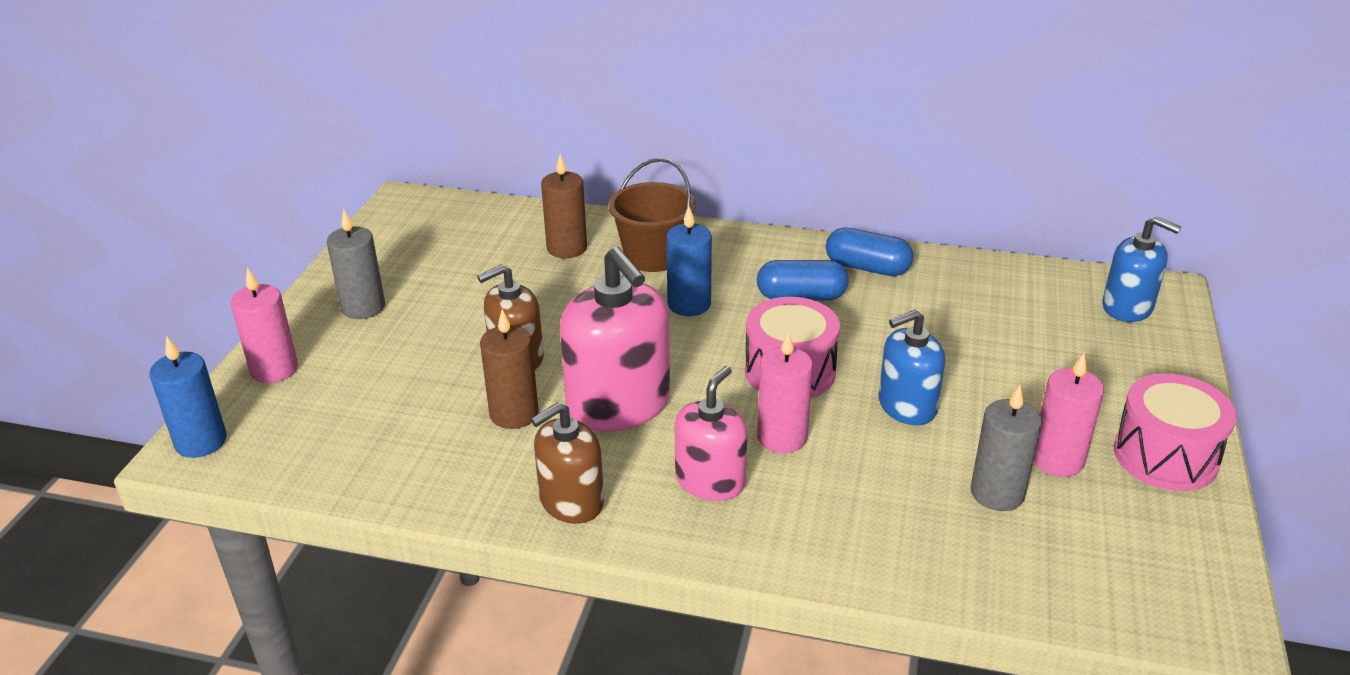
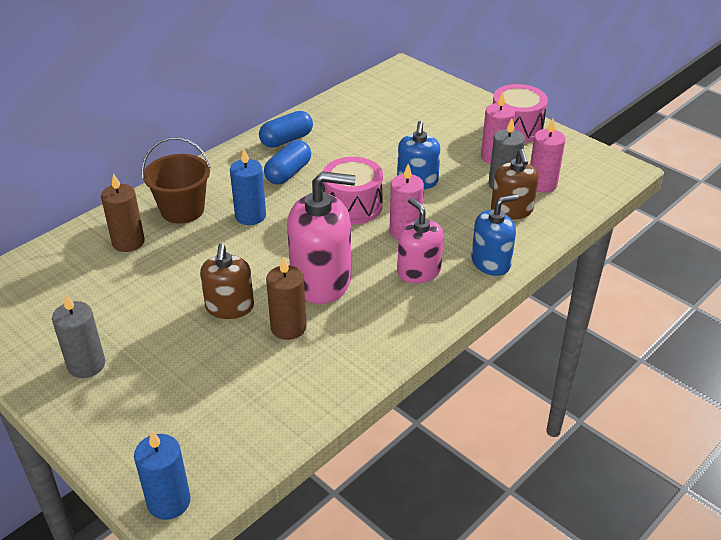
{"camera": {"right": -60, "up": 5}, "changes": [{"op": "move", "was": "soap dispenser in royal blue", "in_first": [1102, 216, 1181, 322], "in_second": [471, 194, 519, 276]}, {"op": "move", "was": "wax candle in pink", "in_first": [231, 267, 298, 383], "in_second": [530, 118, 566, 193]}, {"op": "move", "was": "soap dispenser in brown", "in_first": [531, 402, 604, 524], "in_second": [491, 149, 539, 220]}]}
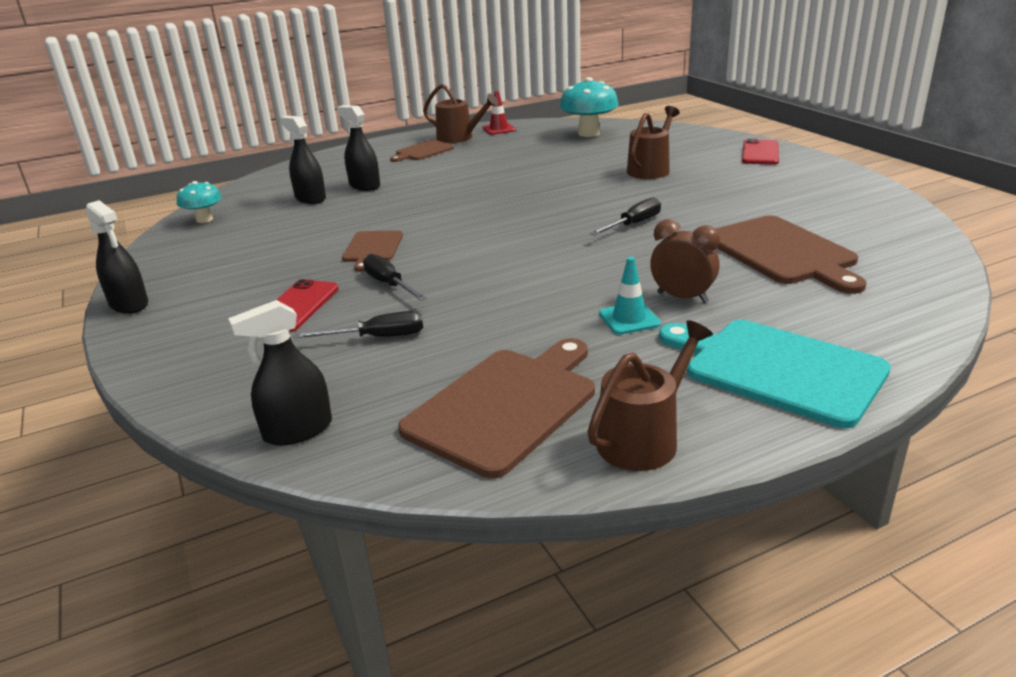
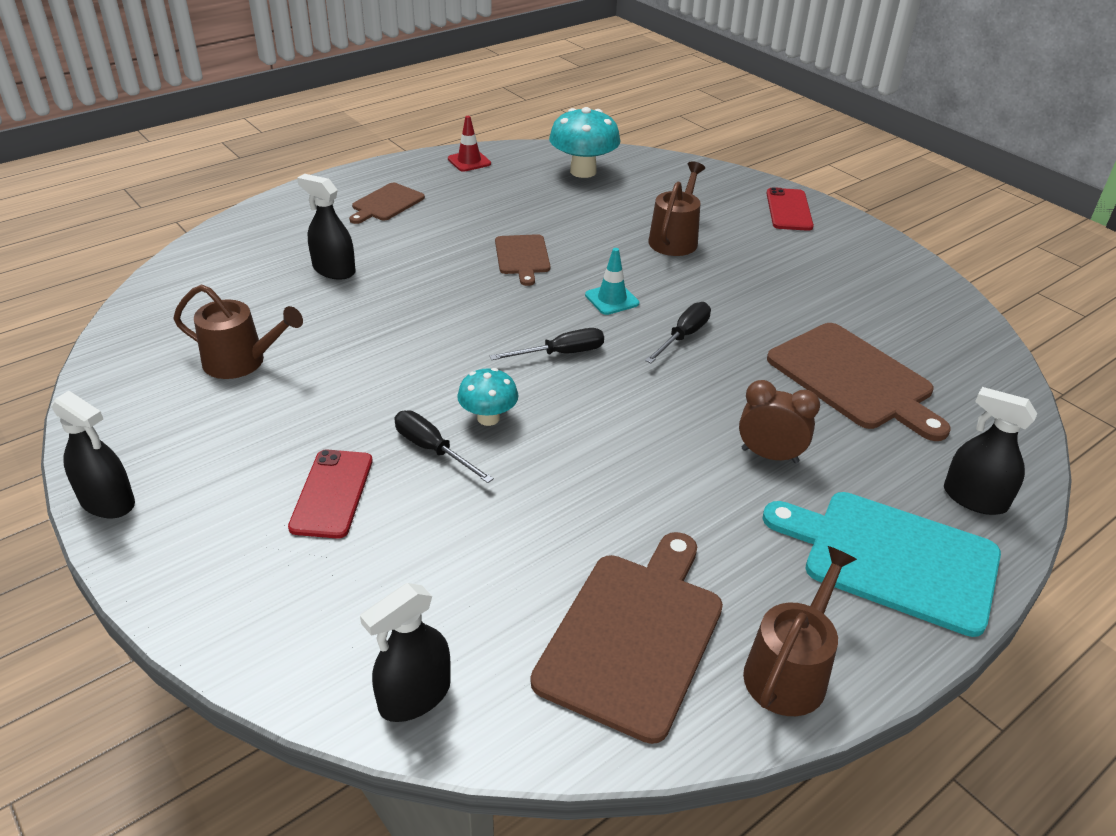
{"camera": {"right": -15, "up": 10}, "changes": [{"op": "move", "was": "sprinkling can in brown", "in_first": [423, 84, 498, 143], "in_second": [173, 285, 303, 379]}, {"op": "move", "was": "spray cleaner in ebony", "in_first": [280, 116, 326, 204], "in_second": [944, 387, 1037, 515]}, {"op": "move", "was": "toadstool in teal", "in_first": [177, 181, 222, 223], "in_second": [457, 368, 518, 426]}, {"op": "move", "was": "cutting board in brown", "in_first": [342, 230, 403, 272], "in_second": [495, 234, 550, 286]}, {"op": "move", "was": "traffic cone in teal", "in_first": [599, 257, 661, 335], "in_second": [585, 248, 639, 315]}, {"op": "move", "was": "hand screwdriver in ebony", "in_first": [294, 311, 423, 338], "in_second": [490, 328, 604, 360]}]}
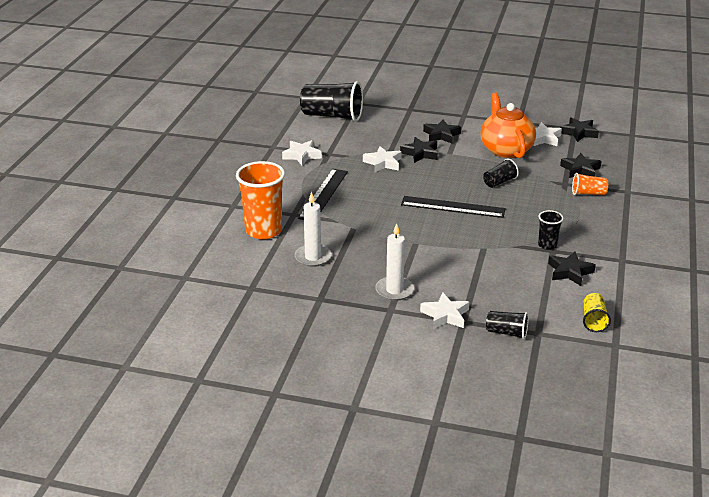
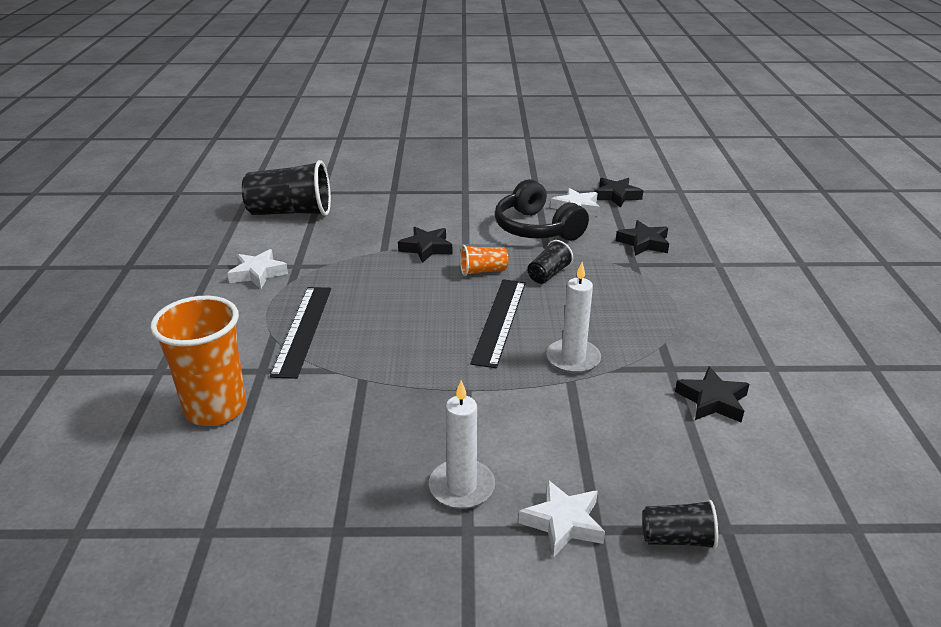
{"camera": {"right": -15, "up": 0}, "changes": [{"op": "replace", "was": "teapot in orange", "now": "headset in ebony", "in_first": [481, 93, 536, 158], "in_second": [495, 179, 589, 241]}, {"op": "delete", "was": "five-pointed star in ebony", "in_first": [423, 119, 461, 143]}, {"op": "delete", "was": "five-pointed star in white", "in_first": [363, 146, 402, 173]}, {"op": "move", "was": "tumbler in orange", "in_first": [572, 173, 608, 195], "in_second": [460, 245, 508, 276]}, {"op": "move", "was": "wax candle in white", "in_first": [295, 192, 332, 267], "in_second": [546, 262, 601, 374]}, {"op": "rotate", "was": "measuring stick in ebony", "in_first": [401, 196, 506, 218], "in_second": [470, 279, 526, 368], "clockwise": -75}, {"op": "delete", "was": "tumbler in ebony", "in_first": [538, 210, 563, 250]}, {"op": "delete", "was": "tumbler in bright yellow", "in_first": [583, 293, 611, 332]}]}
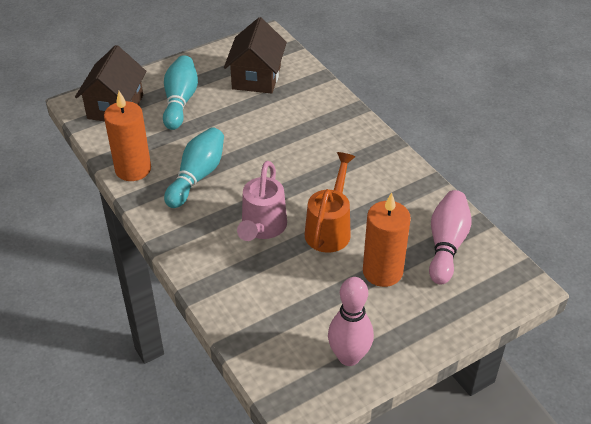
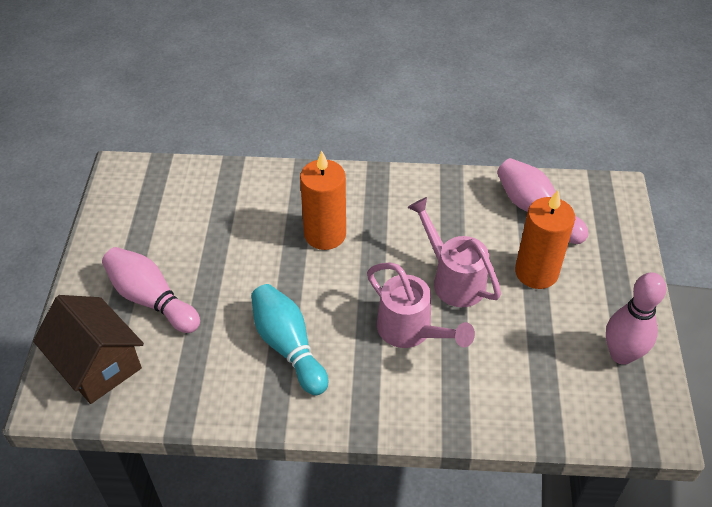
{"camera": {"right": -55, "up": 5}, "changes": [{"op": "delete", "was": "house in brown", "in_first": [224, 17, 287, 94]}, {"op": "recolor", "was": "tenpin in teal", "now": "tenpin in pink", "in_first": [163, 55, 198, 130], "in_second": [102, 247, 200, 333]}, {"op": "move", "was": "wax candle in orange", "in_first": [104, 91, 151, 181], "in_second": [300, 151, 346, 250]}, {"op": "recolor", "was": "sprinkling can in orange", "now": "sprinkling can in pink", "in_first": [305, 152, 356, 253], "in_second": [407, 197, 501, 307]}]}
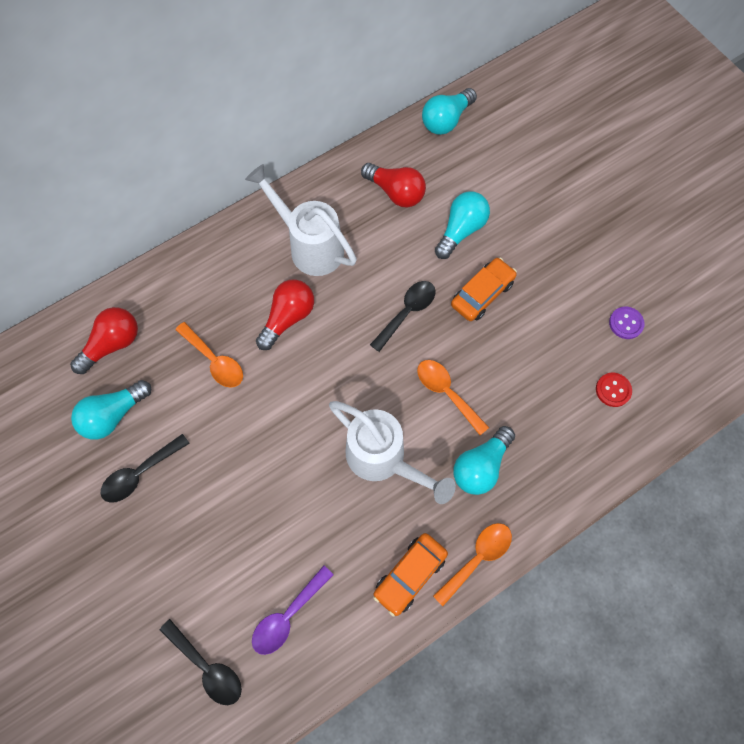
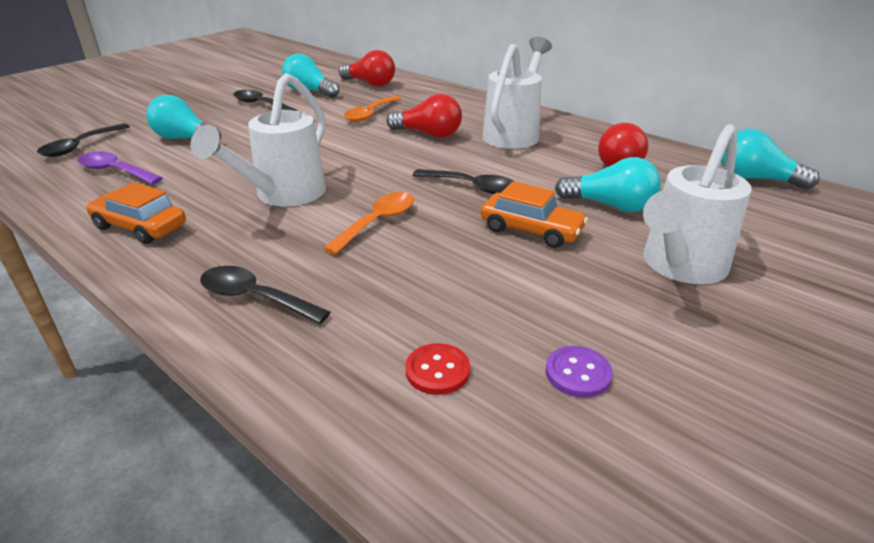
{"camera": {"right": 75, "up": -35}, "changes": [{"op": "move", "was": "lightbulb in teal", "in_first": [453, 426, 515, 495], "in_second": [146, 95, 221, 140]}, {"op": "delete", "was": "spoon in orange", "in_first": [433, 523, 512, 606]}, {"op": "insert", "now": "sprinkling can in white", "in_second": [643, 124, 752, 284]}, {"op": "insert", "now": "spoon in ebony", "in_second": [200, 266, 331, 324]}]}
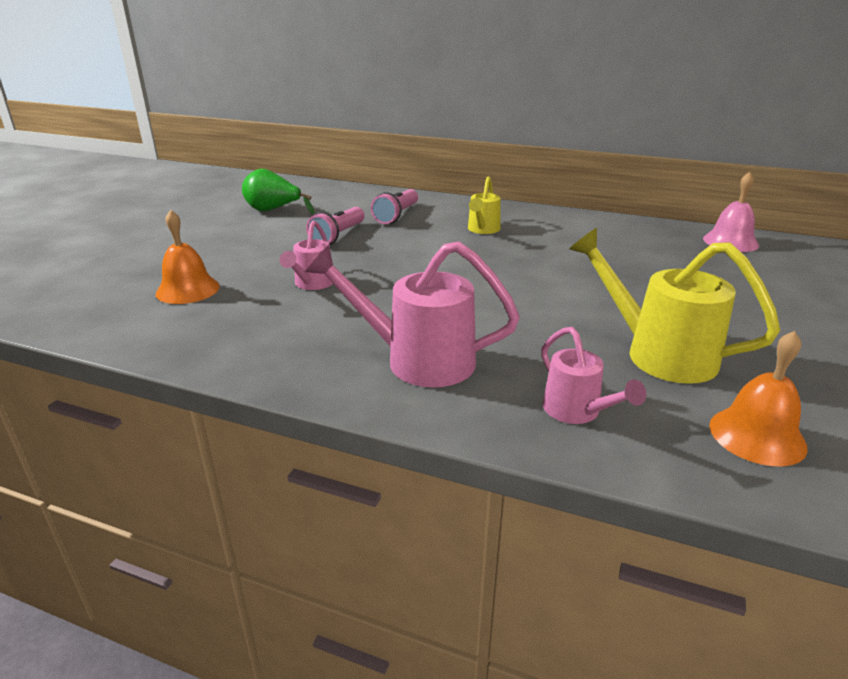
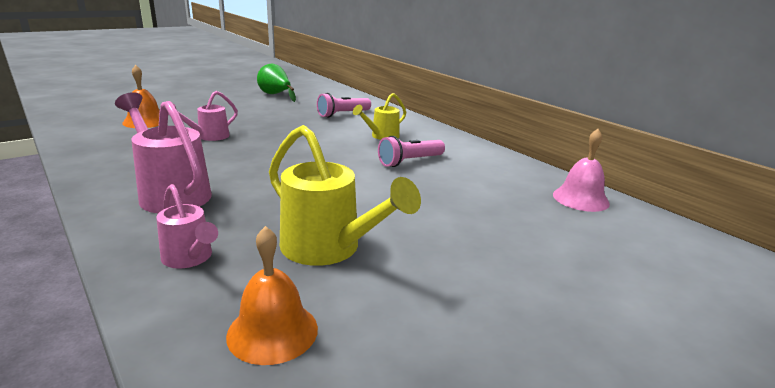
{"camera": {"right": 30, "up": -5}, "changes": [{"op": "move", "was": "torch in pink", "in_first": [306, 207, 365, 245], "in_second": [378, 136, 445, 167]}, {"op": "rotate", "was": "sprinkling can in bright yellow", "in_first": [569, 228, 780, 384], "in_second": [269, 125, 421, 266], "clockwise": 150}, {"op": "rotate", "was": "sprinkling can in pink", "in_first": [541, 327, 646, 424], "in_second": [156, 184, 218, 269], "clockwise": -45}]}
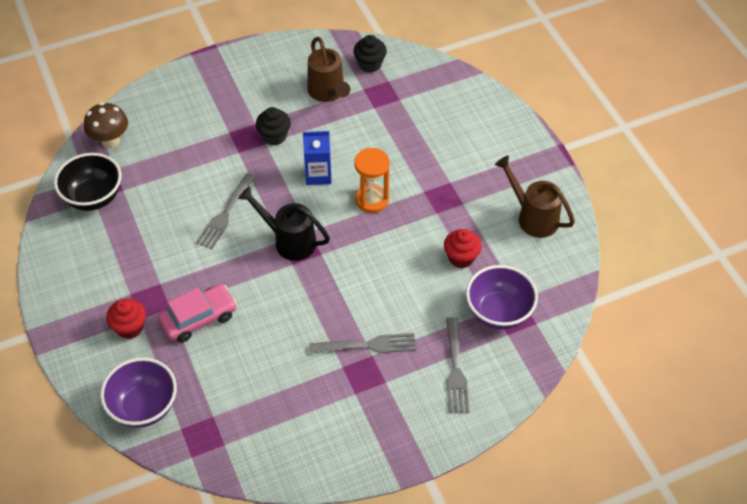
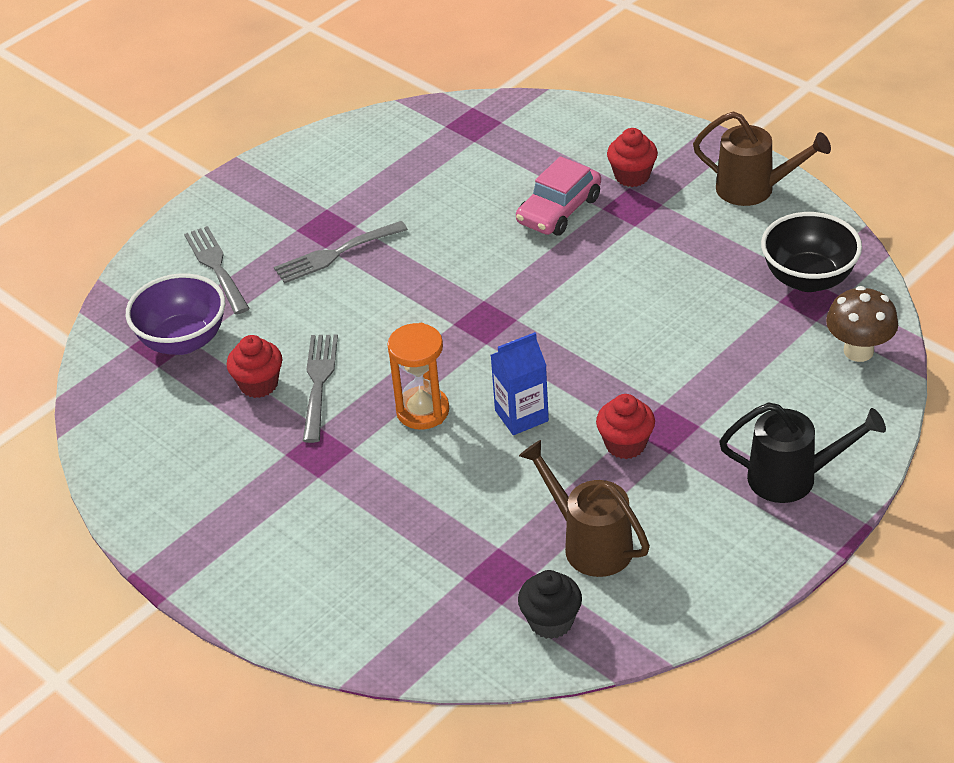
{"camera": {"right": 160, "up": -10}, "changes": [{"op": "recolor", "was": "fairy cake in ebony", "now": "fairy cake in red", "in_first": [256, 107, 291, 145], "in_second": [596, 394, 655, 459]}, {"op": "move", "was": "sprinkling can in brown", "in_first": [495, 156, 575, 238], "in_second": [693, 111, 831, 206]}, {"op": "move", "was": "dinner fork in grey", "in_first": [196, 173, 256, 250], "in_second": [303, 334, 338, 443]}, {"op": "move", "was": "sprinkling can in ebony", "in_first": [238, 186, 330, 261], "in_second": [719, 402, 886, 503]}, {"op": "delete", "was": "bowl in violet", "in_first": [100, 357, 177, 428]}]}
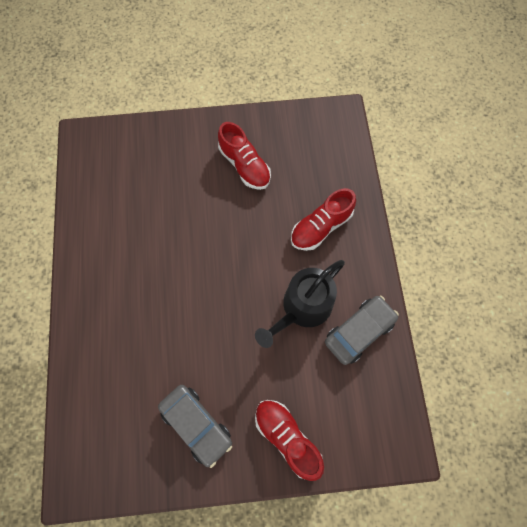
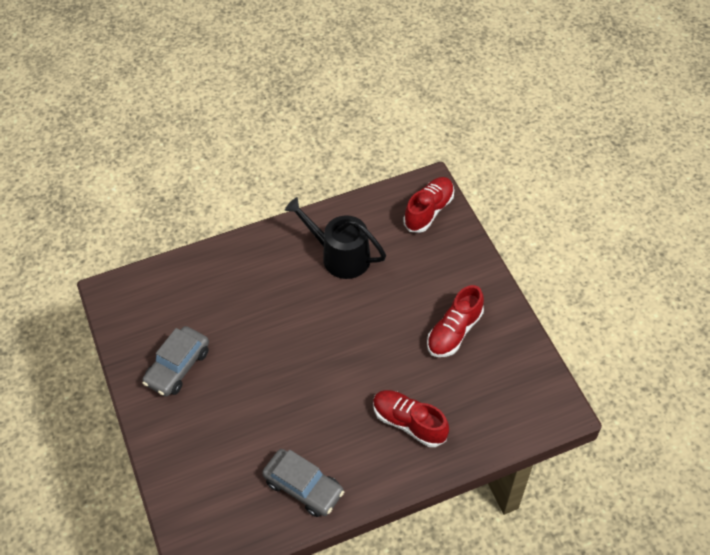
{"camera": {"right": 75, "up": -15}, "changes": [{"op": "move", "was": "sprinkling can in ebony", "in_first": [255, 260, 345, 348], "in_second": [285, 197, 386, 279]}, {"op": "move", "was": "lace-up shoe in red", "in_first": [255, 400, 324, 481], "in_second": [403, 177, 454, 233]}]}
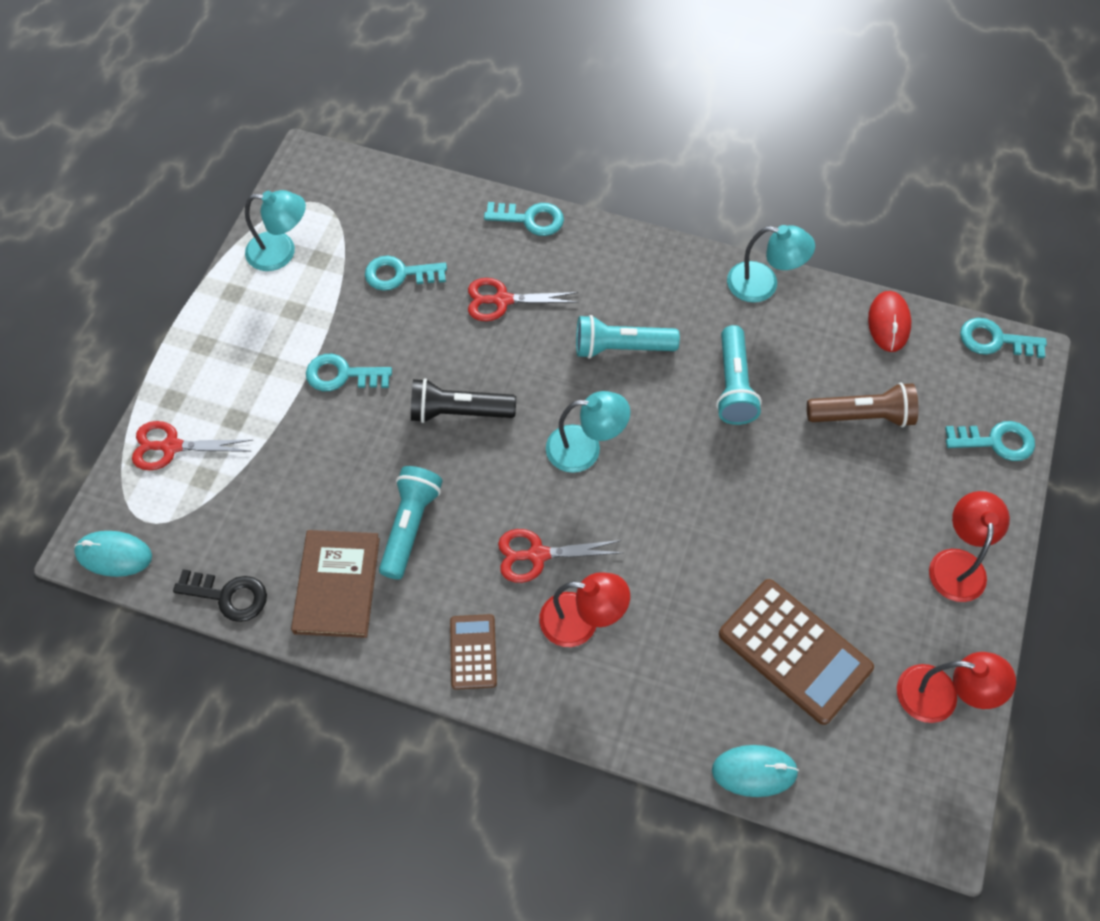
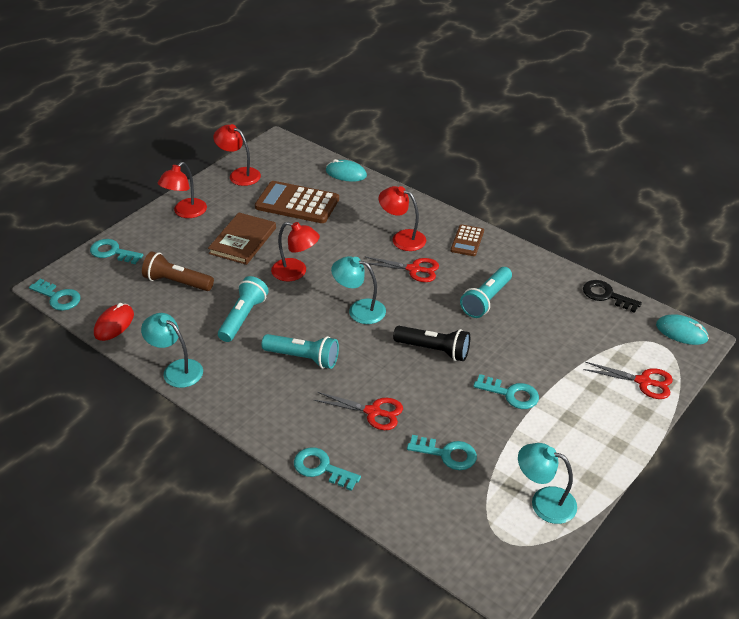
{"camera": {"right": -160, "up": -20}, "changes": [{"op": "move", "was": "book in brown", "in_first": [291, 530, 380, 638], "in_second": [208, 212, 276, 265]}, {"op": "rotate", "was": "calculator in brown", "in_first": [719, 579, 874, 725], "in_second": [255, 181, 339, 223], "clockwise": -45}, {"op": "insert", "now": "lamp in red", "in_second": [271, 222, 320, 281]}]}
